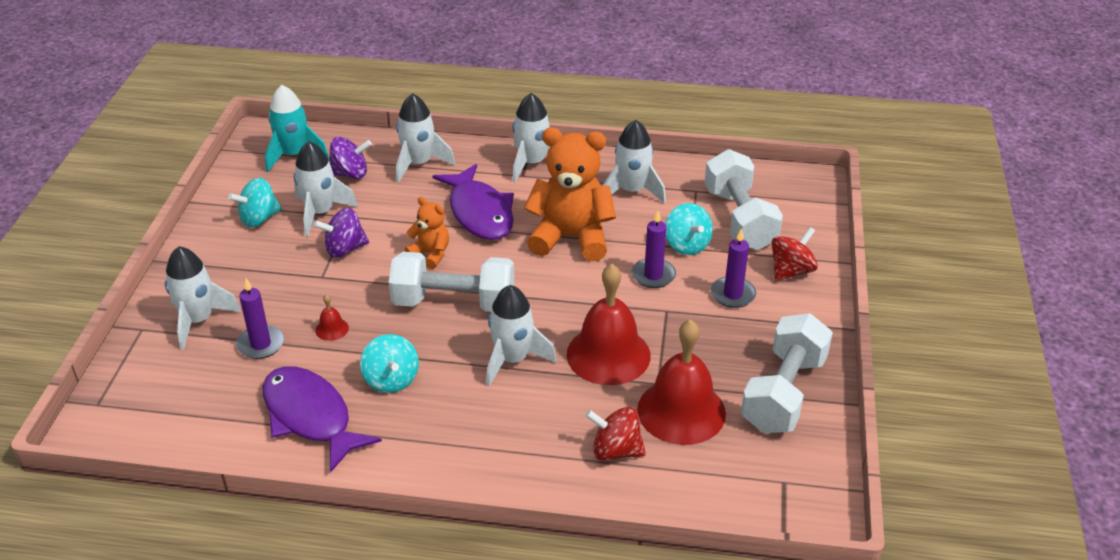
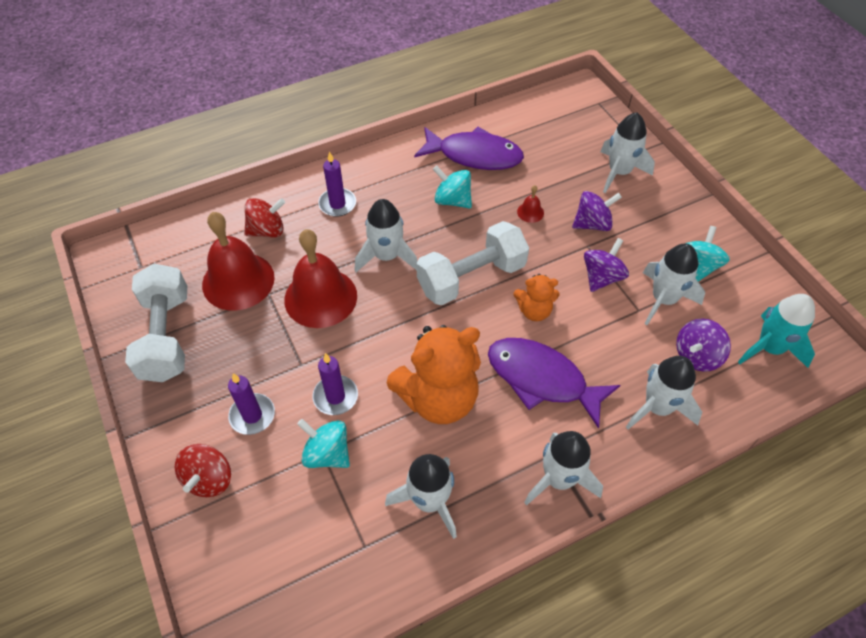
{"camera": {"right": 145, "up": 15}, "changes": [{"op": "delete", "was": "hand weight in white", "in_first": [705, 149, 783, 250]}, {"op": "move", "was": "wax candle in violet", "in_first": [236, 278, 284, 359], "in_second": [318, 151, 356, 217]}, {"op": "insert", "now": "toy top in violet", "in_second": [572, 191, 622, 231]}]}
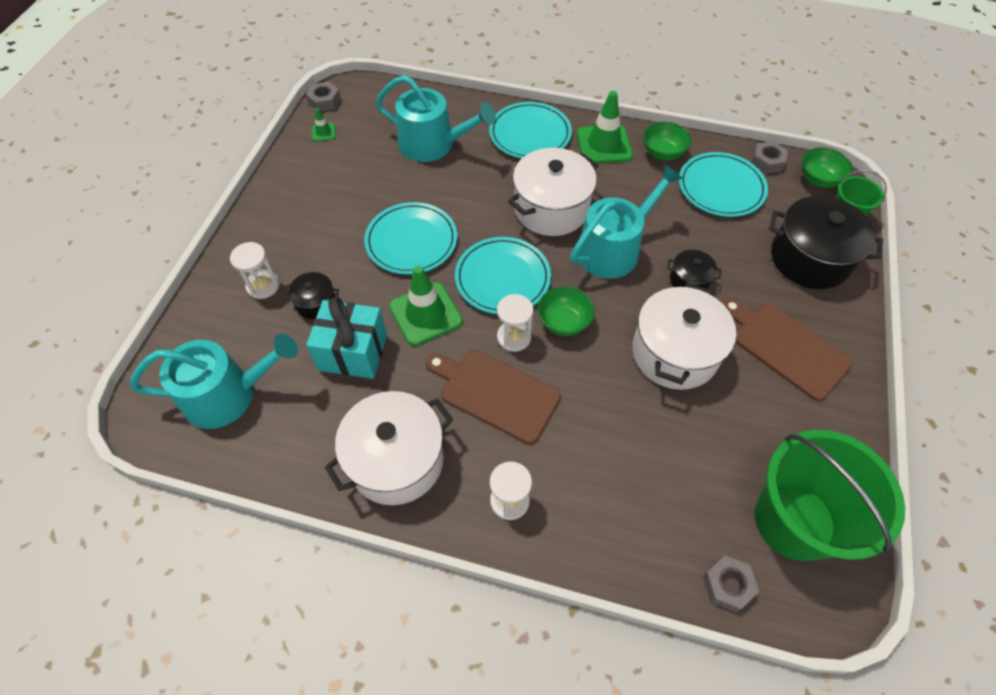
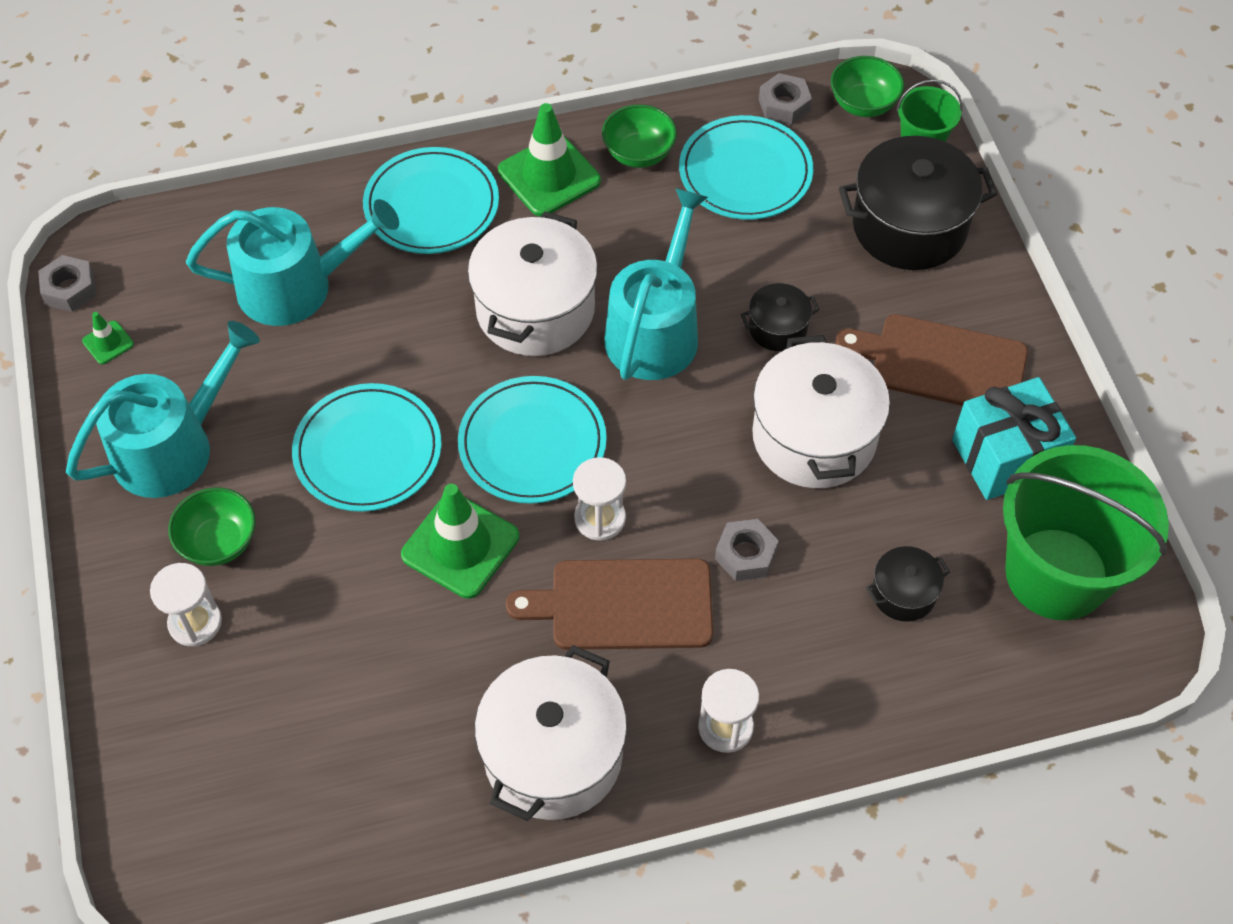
{"camera": {"right": -30, "up": 0}, "changes": [{"op": "move", "was": "stockpot in ebony", "in_first": [283, 272, 339, 319], "in_second": [866, 546, 950, 622]}, {"op": "move", "was": "bowl in emerald", "in_first": [538, 286, 595, 336], "in_second": [168, 487, 256, 566]}, {"op": "move", "was": "gift in teal", "in_first": [306, 297, 387, 379], "in_second": [952, 377, 1076, 500]}, {"op": "move", "was": "sprinkling can in teal", "in_first": [130, 334, 298, 429], "in_second": [66, 321, 260, 498]}, {"op": "move", "was": "nut in grey", "in_first": [703, 556, 759, 612], "in_second": [715, 519, 779, 581]}]}
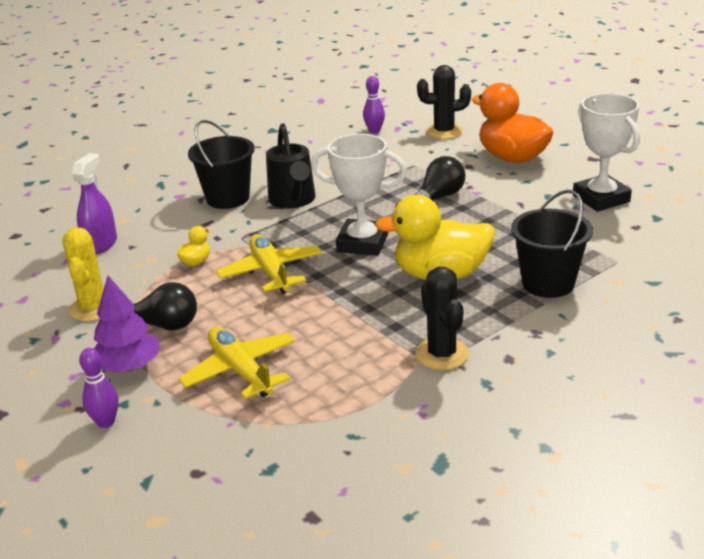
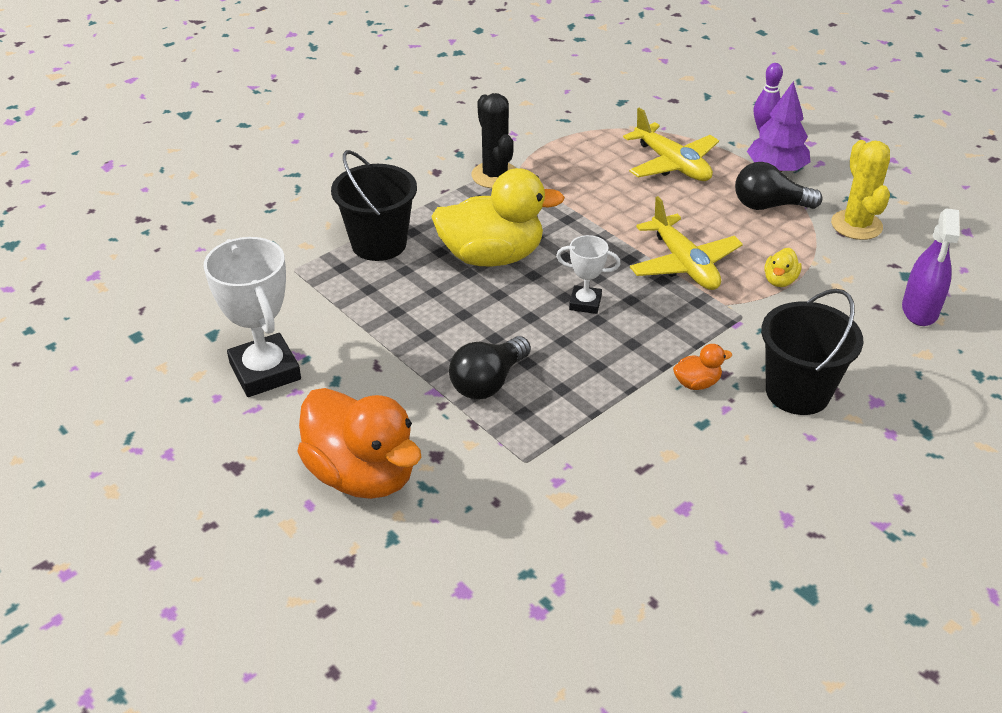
{"camera": {"right": 175, "up": 10}, "changes": [{"op": "delete", "was": "cactus in ebony", "in_first": [417, 65, 471, 139]}, {"op": "delete", "was": "tenpin in violet", "in_first": [363, 76, 385, 133]}, {"op": "replace", "was": "sprinkling can in ebony", "now": "toy duck in orange", "in_first": [266, 123, 316, 209], "in_second": [673, 344, 732, 390]}, {"op": "resize", "was": "prize cup in white", "in_first": [311, 134, 407, 256], "in_second": [556, 235, 621, 314], "ratio": 0.54}]}
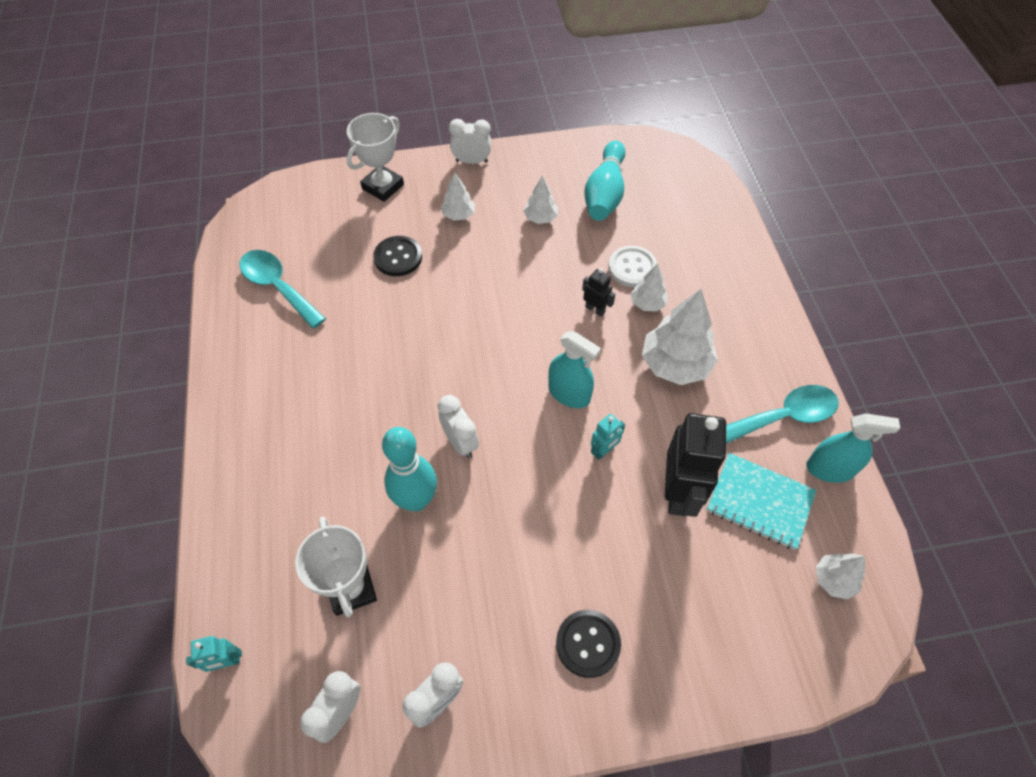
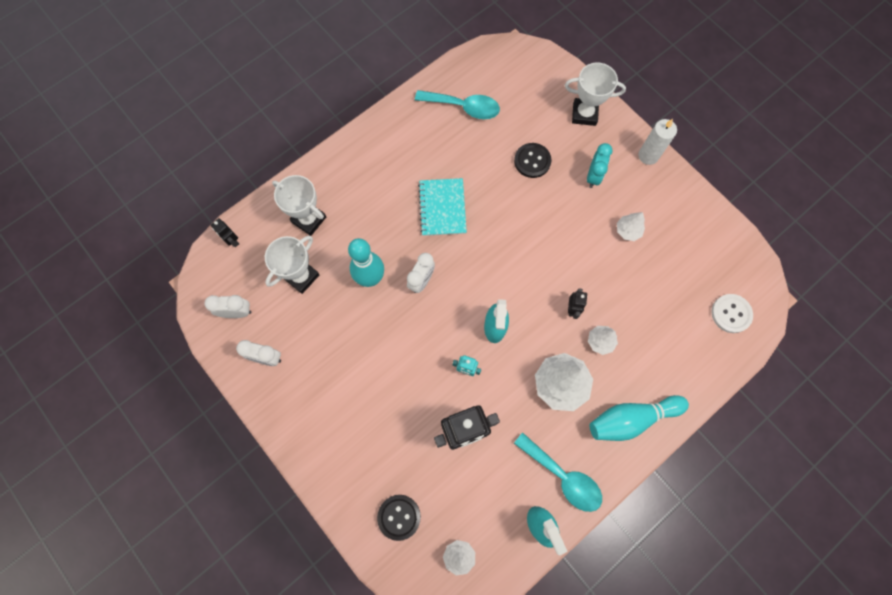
{"camera": {"right": 60, "up": 15}, "changes": [{"op": "replace", "was": "clock in white", "now": "wax candle in white", "in_first": [449, 119, 491, 164], "in_second": [638, 119, 677, 165]}, {"op": "move", "was": "tenpin in teal", "in_first": [584, 140, 625, 221], "in_second": [590, 395, 689, 441]}, {"op": "replace", "was": "tree in white", "now": "clock in teal", "in_first": [441, 173, 475, 221], "in_second": [587, 143, 613, 188]}, {"op": "move", "was": "sewing button in white", "in_first": [608, 246, 657, 287], "in_second": [711, 294, 753, 333]}, {"op": "rotate", "was": "spoon in teal", "in_first": [239, 250, 326, 329], "in_second": [415, 90, 500, 119], "clockwise": 90}, {"op": "move", "was": "exercise book in teal", "in_first": [707, 453, 816, 550], "in_second": [418, 178, 467, 236]}, {"op": "move", "was": "sewing button in ebony", "in_first": [556, 610, 621, 678], "in_second": [377, 495, 421, 541]}, {"op": "recolor", "was": "toy robot in teal", "now": "toy robot in ebony", "in_first": [186, 636, 242, 672], "in_second": [211, 218, 239, 247]}, {"op": "insert", "now": "prize cup in white", "in_second": [272, 175, 326, 236]}]}
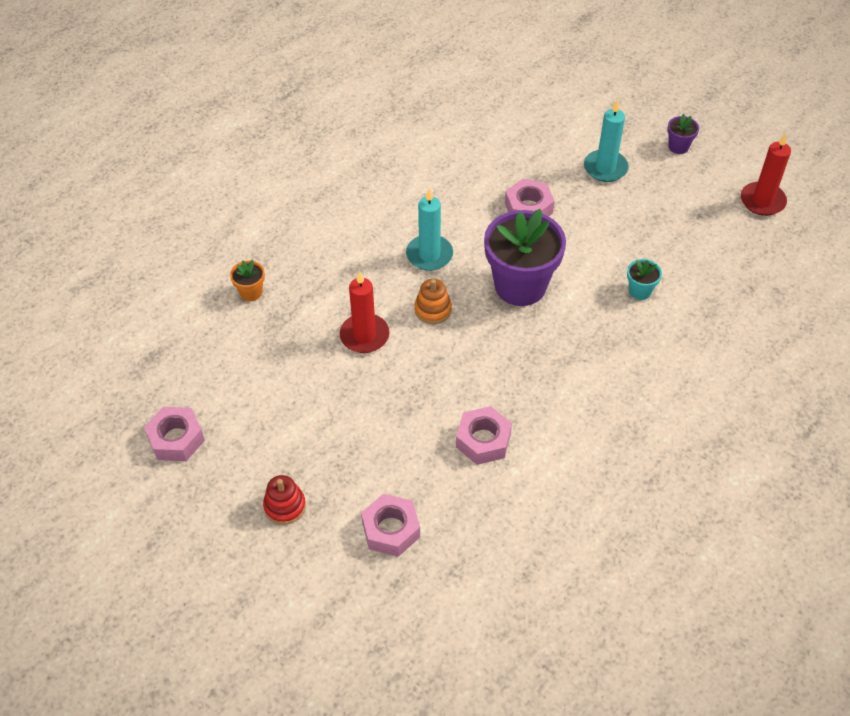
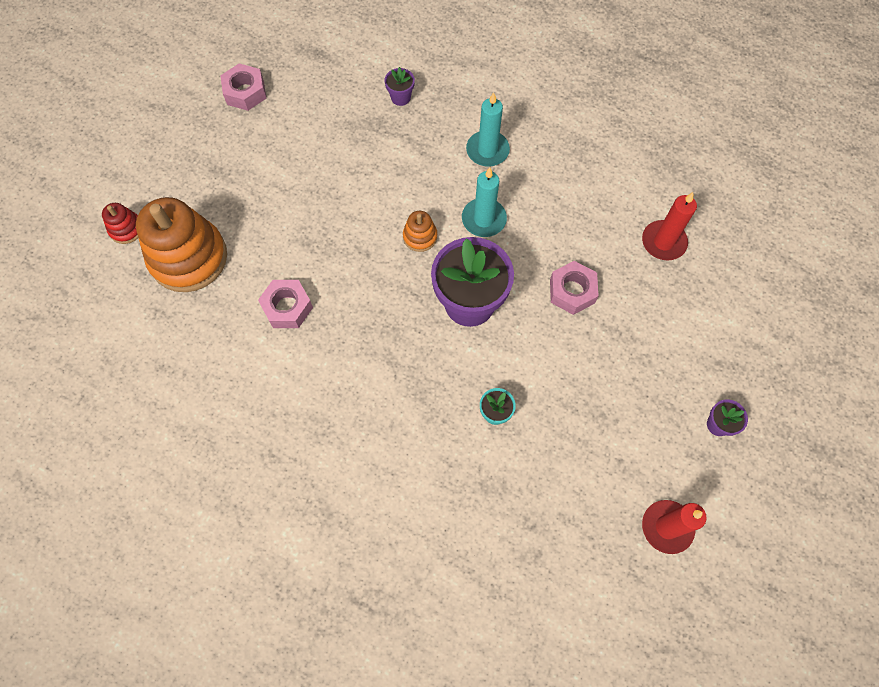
{"camera": {"right": 75, "up": 15}, "changes": [{"op": "move", "was": "wax candle in teal", "in_first": [584, 99, 629, 182], "in_second": [466, 92, 510, 167]}, {"op": "recolor", "was": "plant pot in orange", "now": "plant pot in violet", "in_first": [230, 260, 265, 301], "in_second": [385, 67, 415, 106]}, {"op": "move", "was": "wax candle in red", "in_first": [340, 271, 389, 353], "in_second": [642, 192, 697, 260]}, {"op": "move", "was": "stacking rings in red", "in_first": [263, 475, 306, 525], "in_second": [102, 203, 138, 244]}, {"op": "replace", "was": "nut in pink", "now": "stacking rings in orange", "in_first": [361, 494, 420, 557], "in_second": [136, 197, 227, 292]}]}
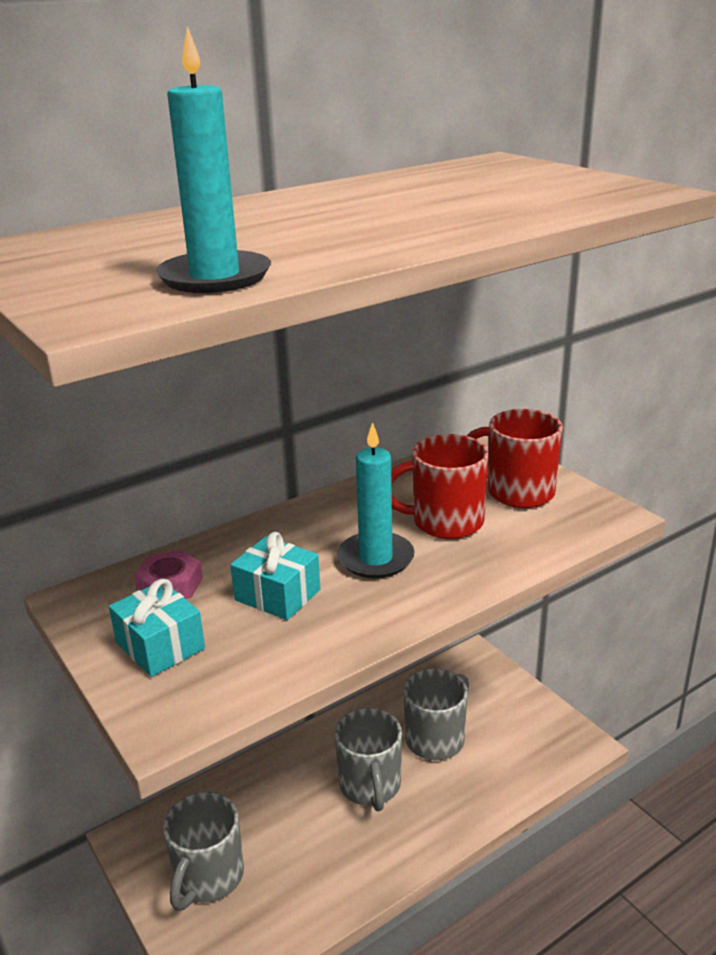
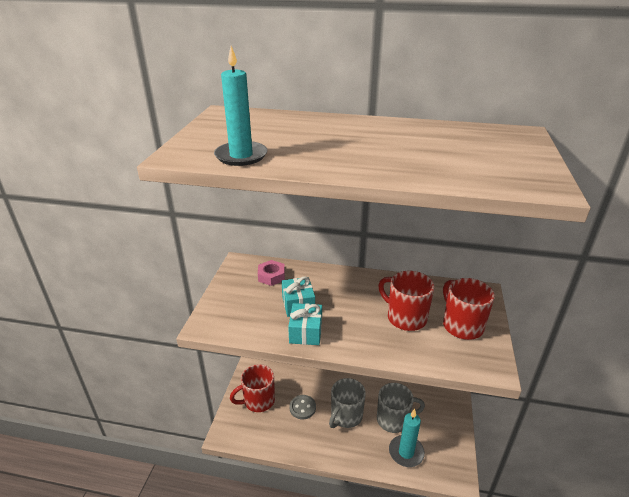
{"camera": {"right": 45, "up": 5}, "changes": [{"op": "move", "was": "wax candle in teal", "in_first": [337, 422, 415, 578], "in_second": [389, 409, 425, 467]}, {"op": "move", "was": "gift in teal", "in_first": [109, 579, 205, 677], "in_second": [288, 303, 322, 345]}, {"op": "recolor", "was": "coffee mug in grey", "now": "coffee mug in red", "in_first": [163, 792, 244, 911], "in_second": [230, 364, 275, 412]}, {"op": "insert", "now": "sewing button in grey", "in_second": [290, 395, 316, 419]}]}
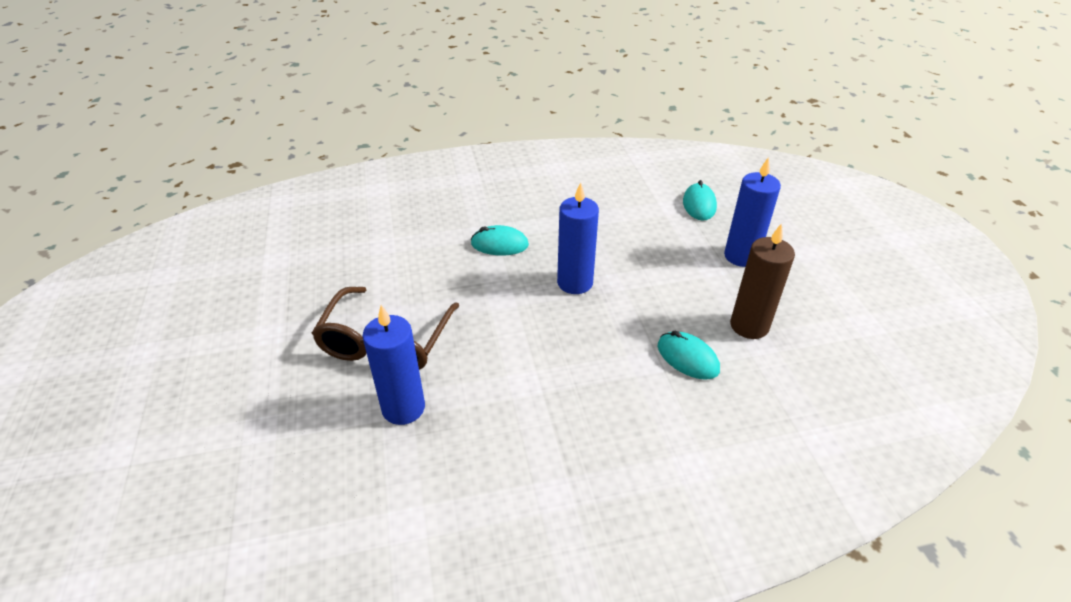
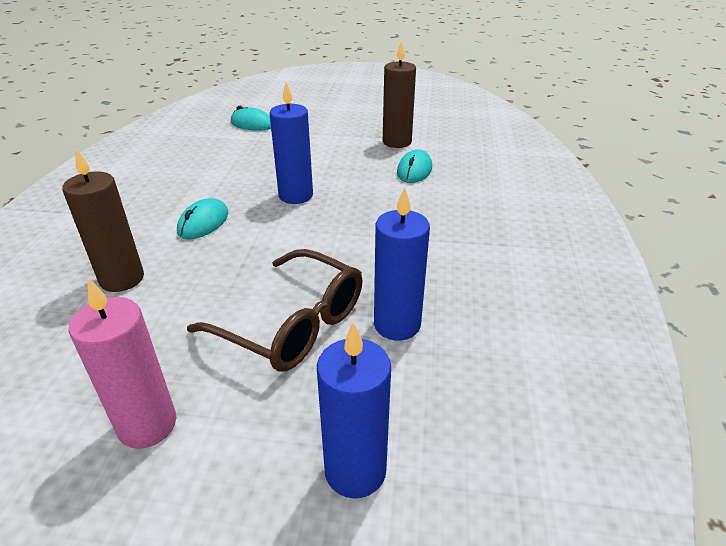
{"camera": {"right": -70, "up": -5}, "changes": [{"op": "move", "was": "wax candle in royal blue", "in_first": [724, 157, 781, 267], "in_second": [317, 323, 391, 499]}, {"op": "rotate", "was": "PC mouse in teal", "in_first": [658, 330, 720, 380], "in_second": [397, 149, 432, 183], "clockwise": -45}, {"op": "insert", "now": "wax candle in brown", "in_second": [62, 149, 144, 292]}, {"op": "insert", "now": "wax candle in pink", "in_second": [69, 278, 176, 449]}]}
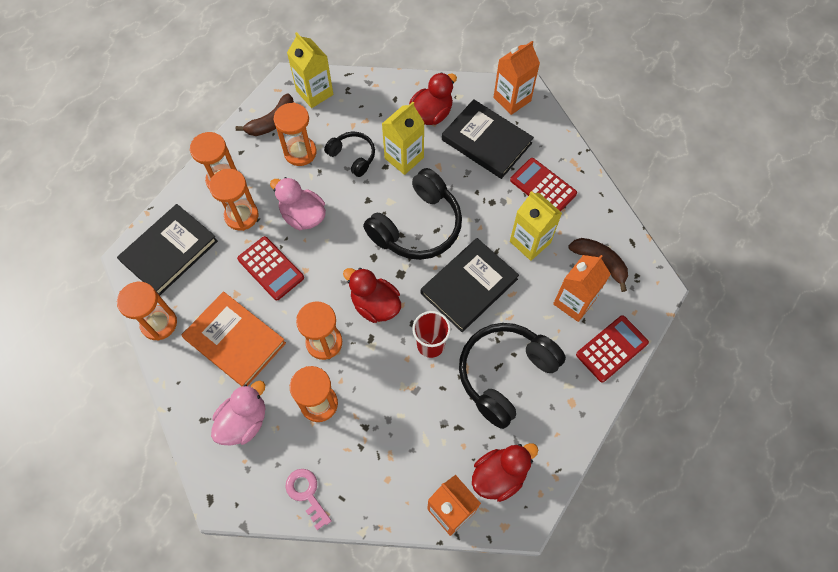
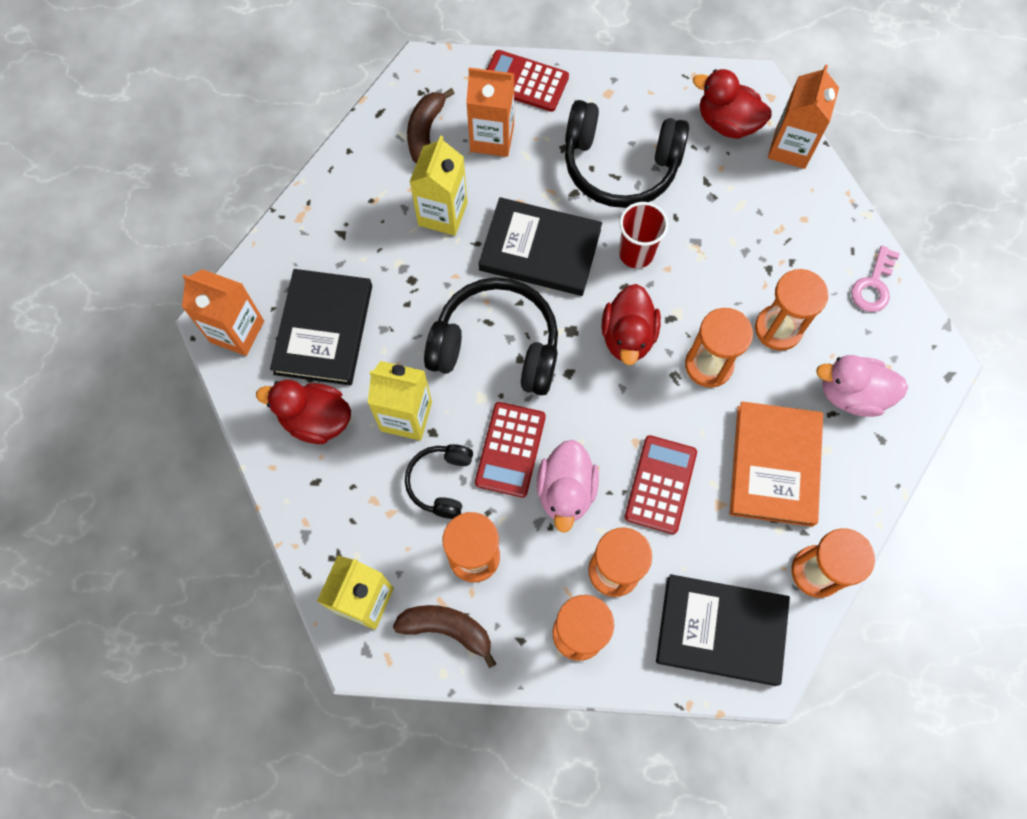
{"camera": {"right": -120, "up": 5}, "changes": [{"op": "move", "was": "calculator in red", "in_first": [510, 158, 577, 211], "in_second": [475, 402, 546, 498]}]}
